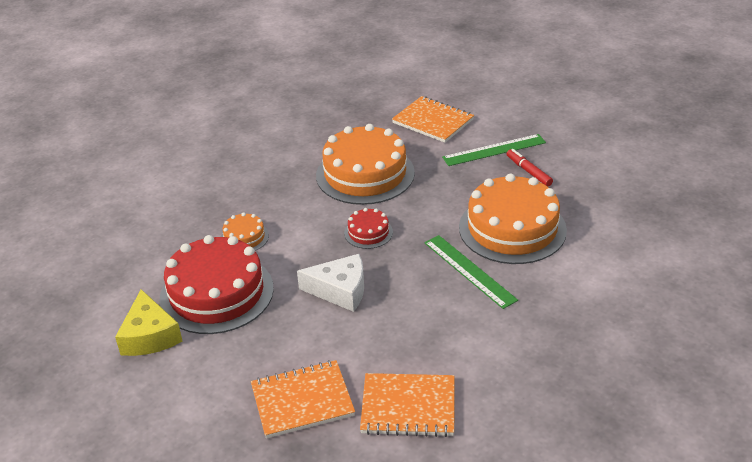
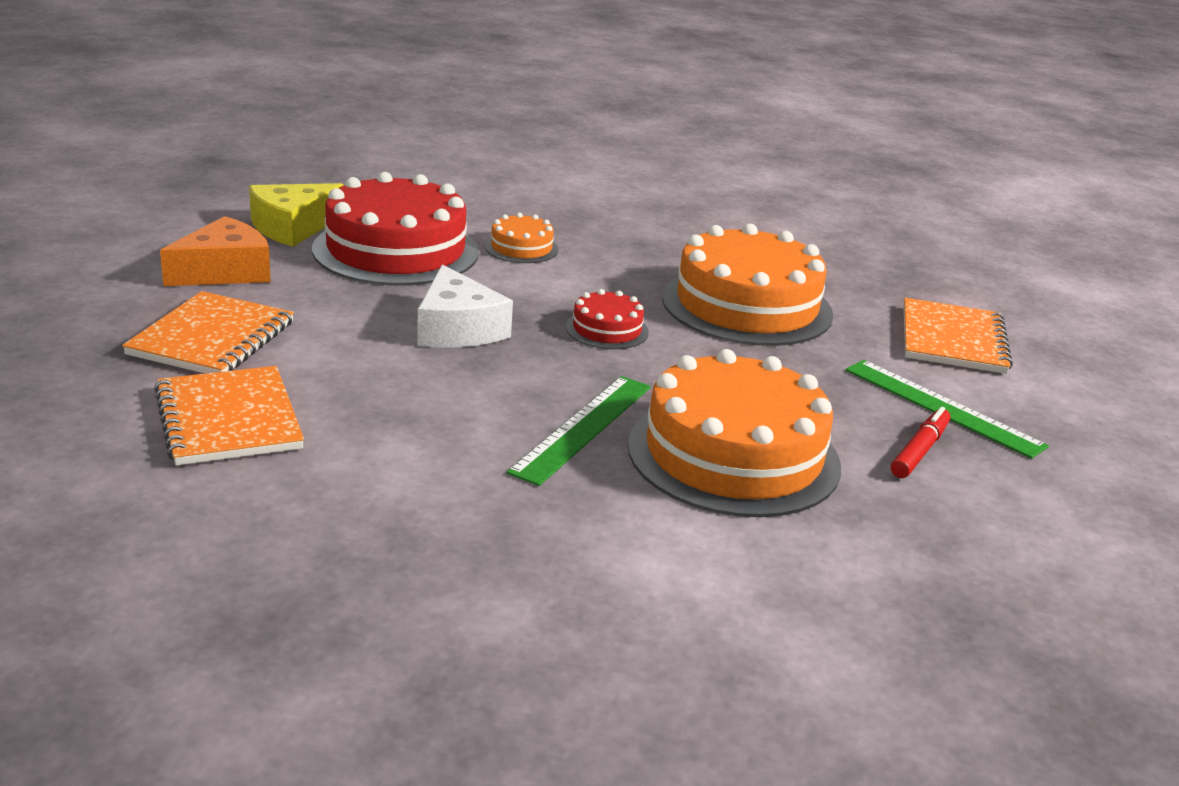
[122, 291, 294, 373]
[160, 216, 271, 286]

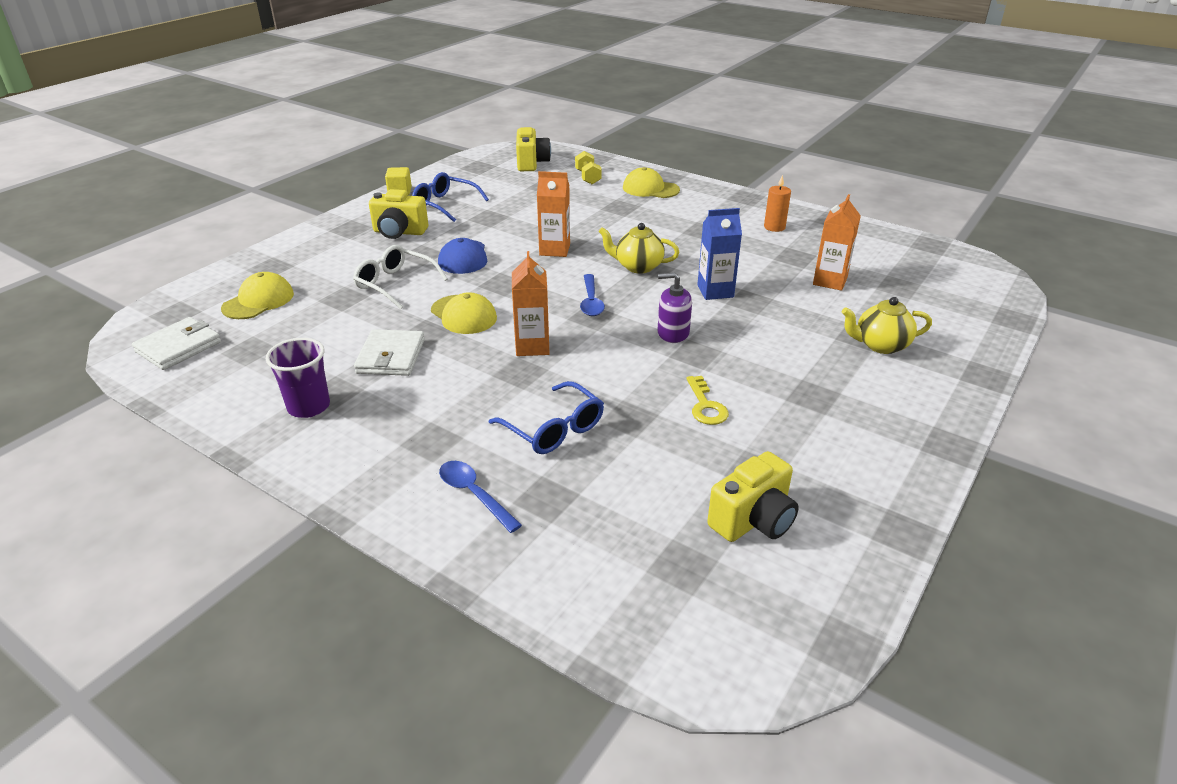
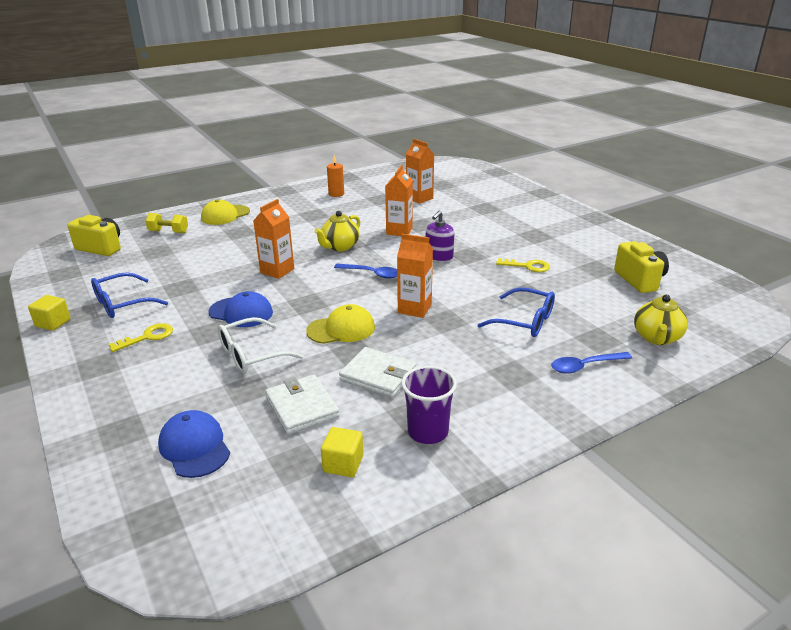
[109, 323, 173, 352]
[385, 165, 413, 236]
[158, 410, 230, 478]
[634, 295, 688, 345]
[265, 375, 340, 435]
[478, 287, 555, 337]
[321, 427, 363, 477]

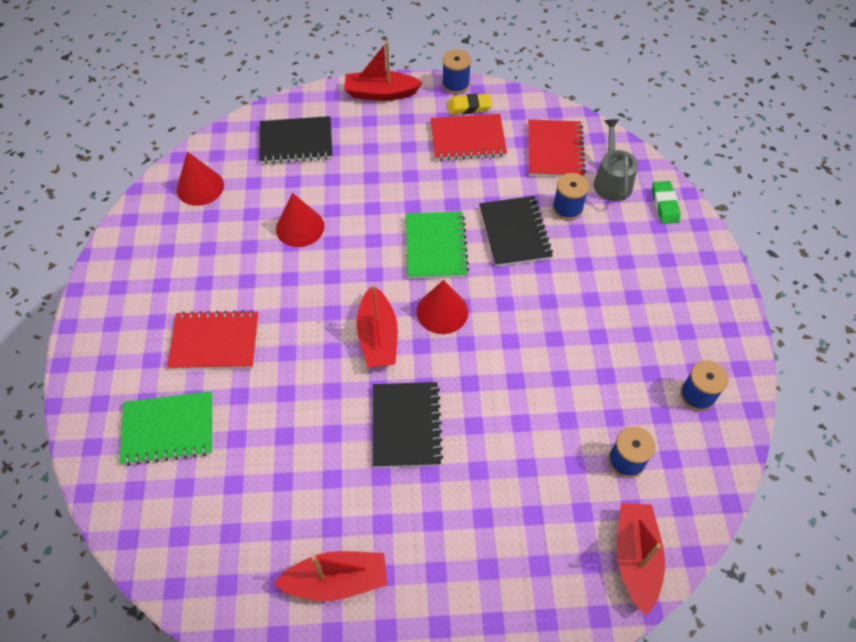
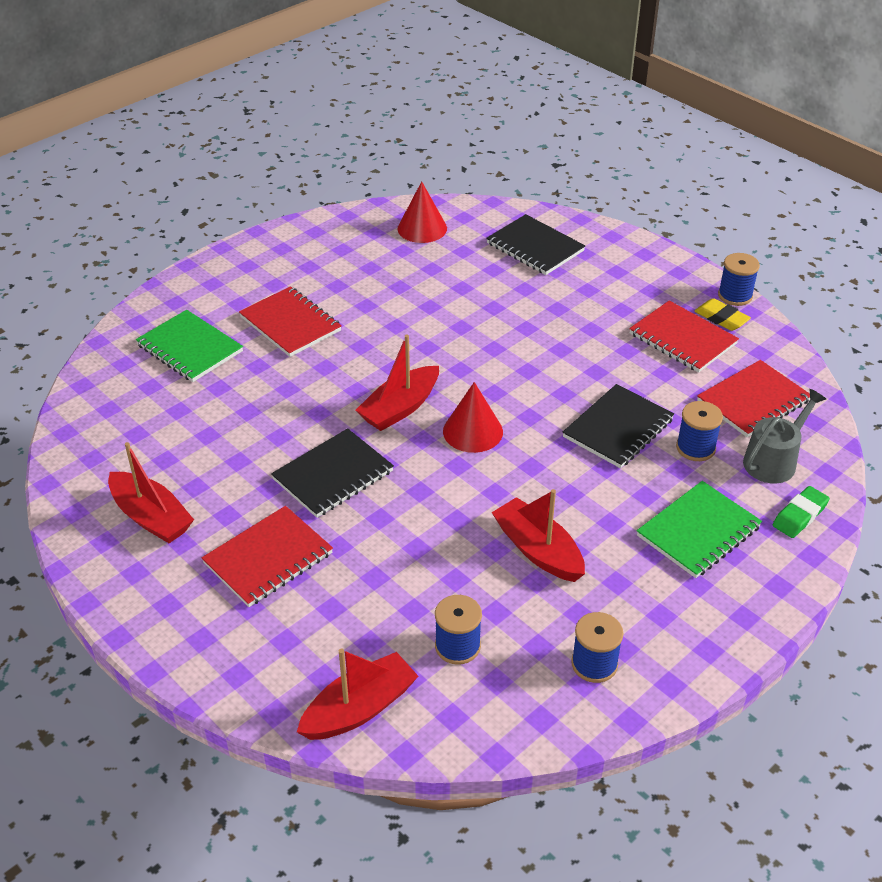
[491, 489, 585, 582]
[276, 193, 324, 247] (first image)
[637, 481, 762, 578]
[202, 506, 333, 607]

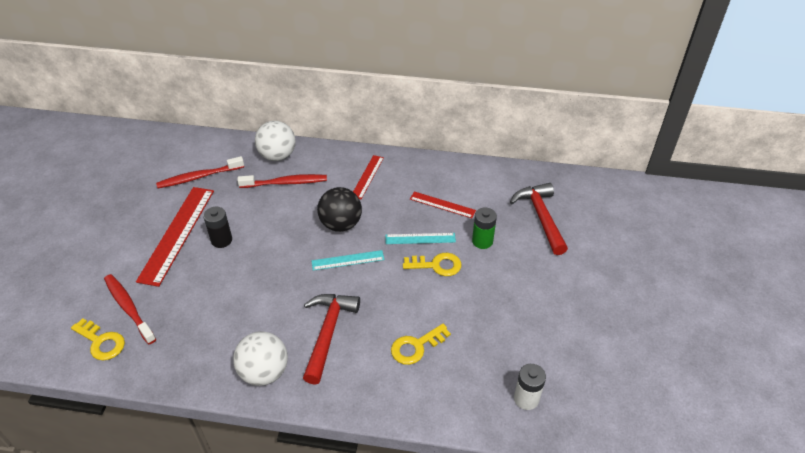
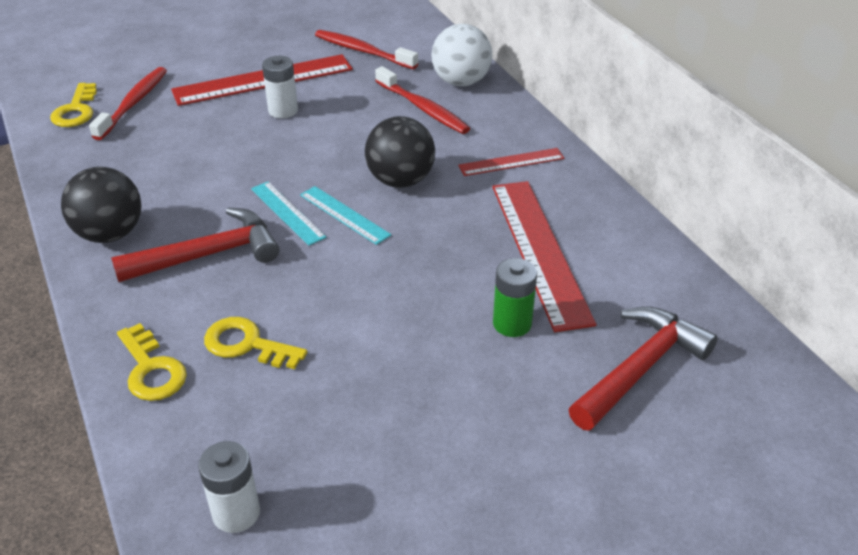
[492, 181, 596, 332]
[262, 56, 298, 118]
[251, 182, 327, 246]
[117, 323, 187, 401]
[61, 167, 142, 243]

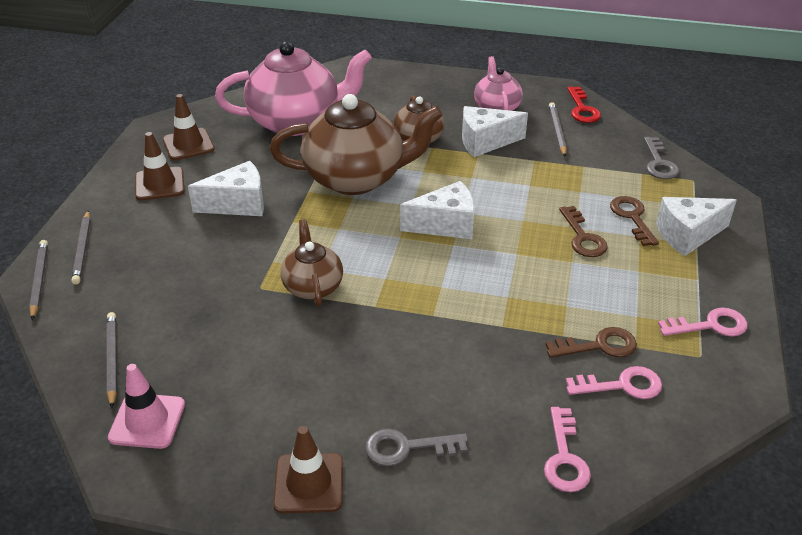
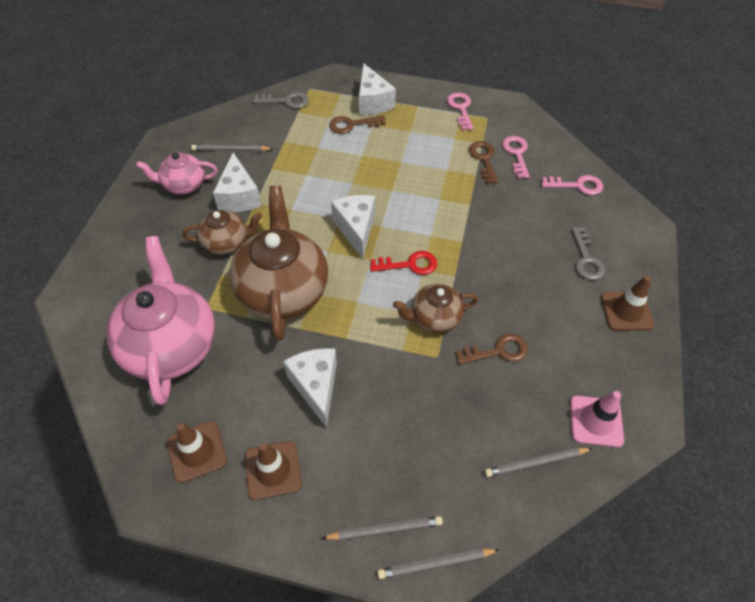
[370, 251, 437, 275]
[456, 333, 528, 365]

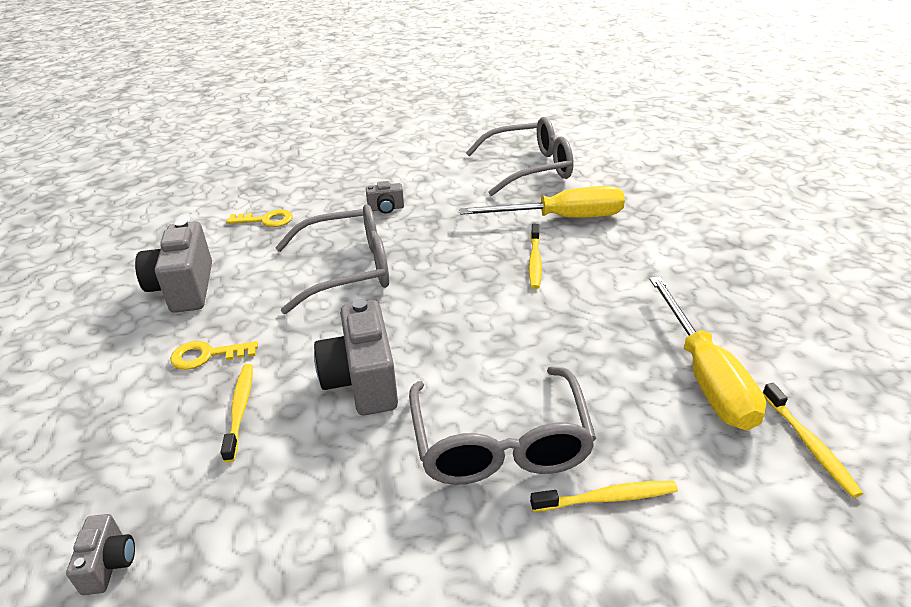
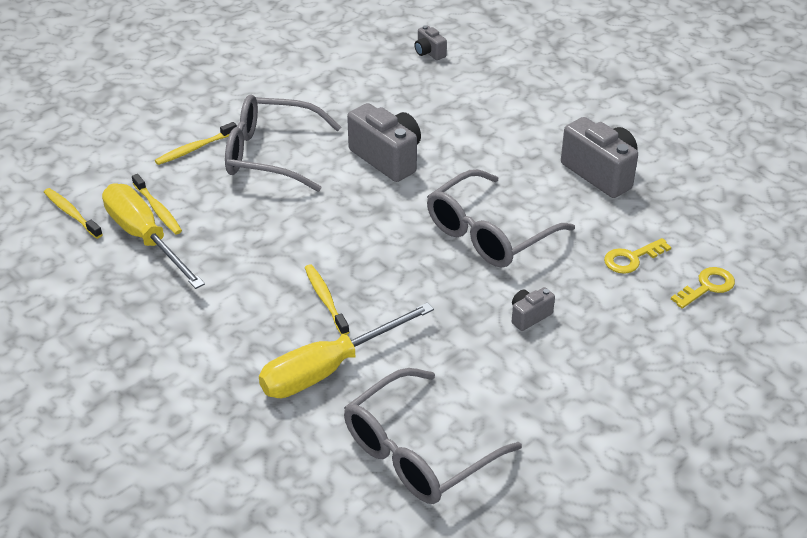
[671, 267, 735, 309]
[132, 174, 182, 234]
[225, 94, 341, 192]

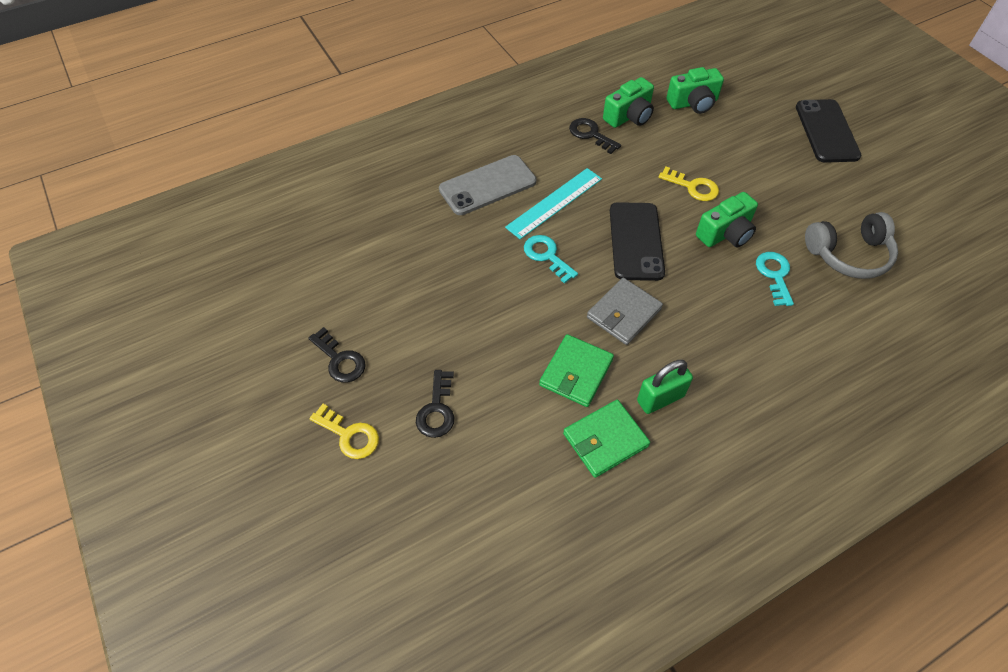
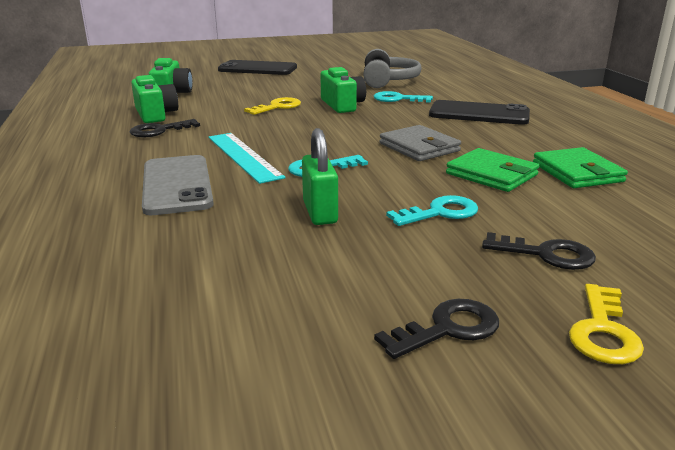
[429, 100, 530, 125]
[302, 128, 338, 225]
[569, 284, 644, 364]
[386, 195, 478, 226]

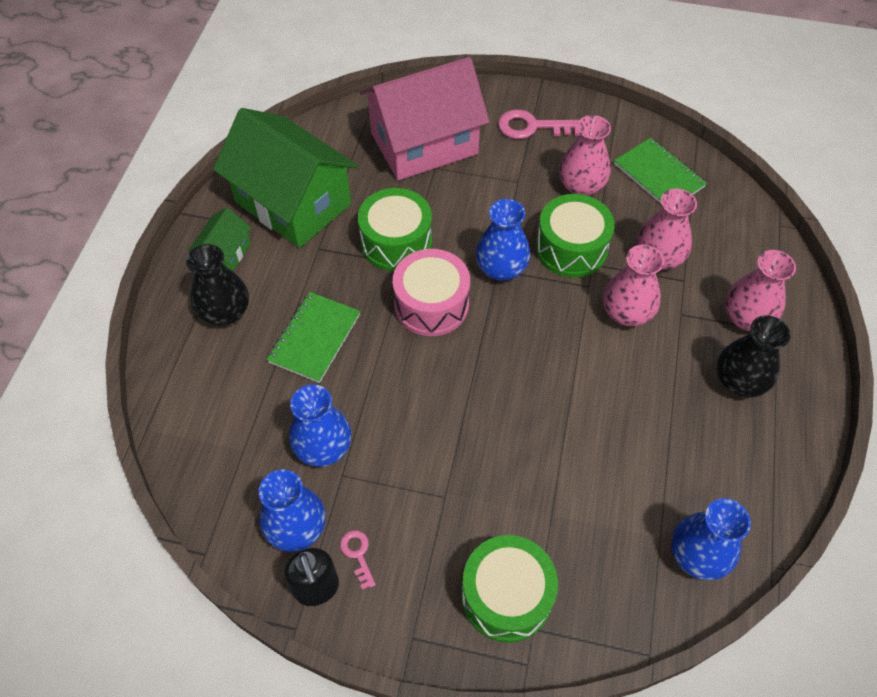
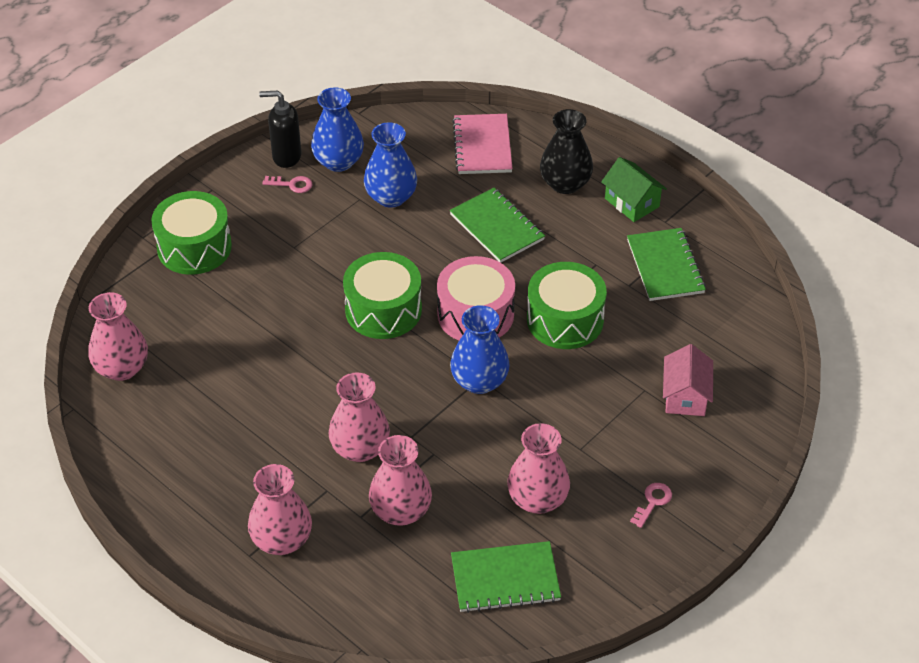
[663, 344, 713, 416]
[627, 228, 706, 301]
[630, 483, 672, 528]
[343, 252, 422, 339]
[717, 315, 791, 397] (first image)
[89, 292, 148, 381]
[452, 114, 513, 174]

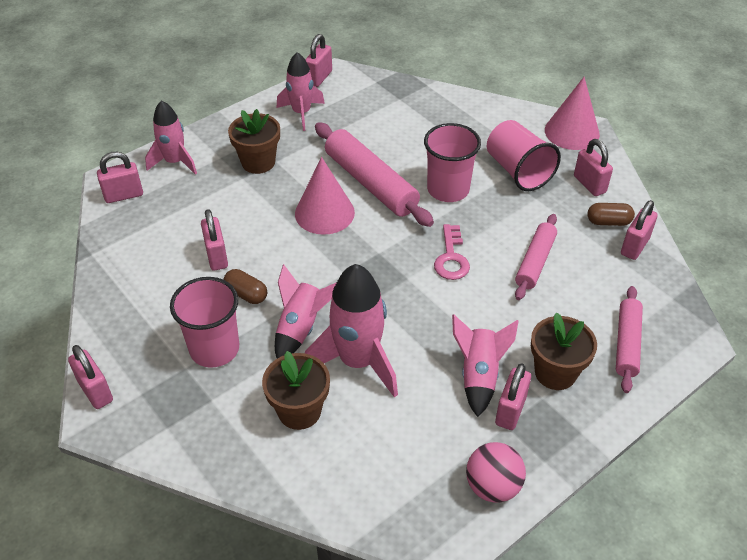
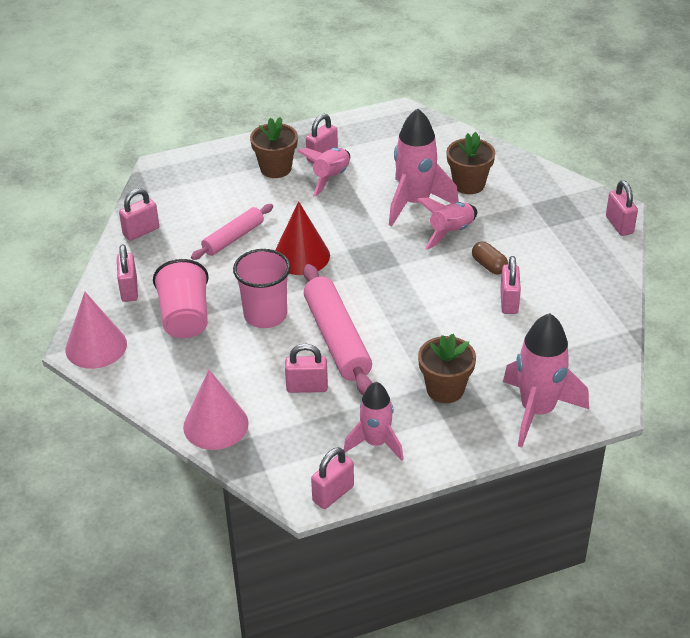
[503, 313, 589, 448]
[285, 344, 328, 393]
[183, 370, 249, 450]
[588, 203, 635, 226] (first image)
[275, 201, 330, 275]
[170, 277, 239, 368] (first image)
[616, 286, 643, 393] (first image)
[466, 442, 526, 503] (first image)

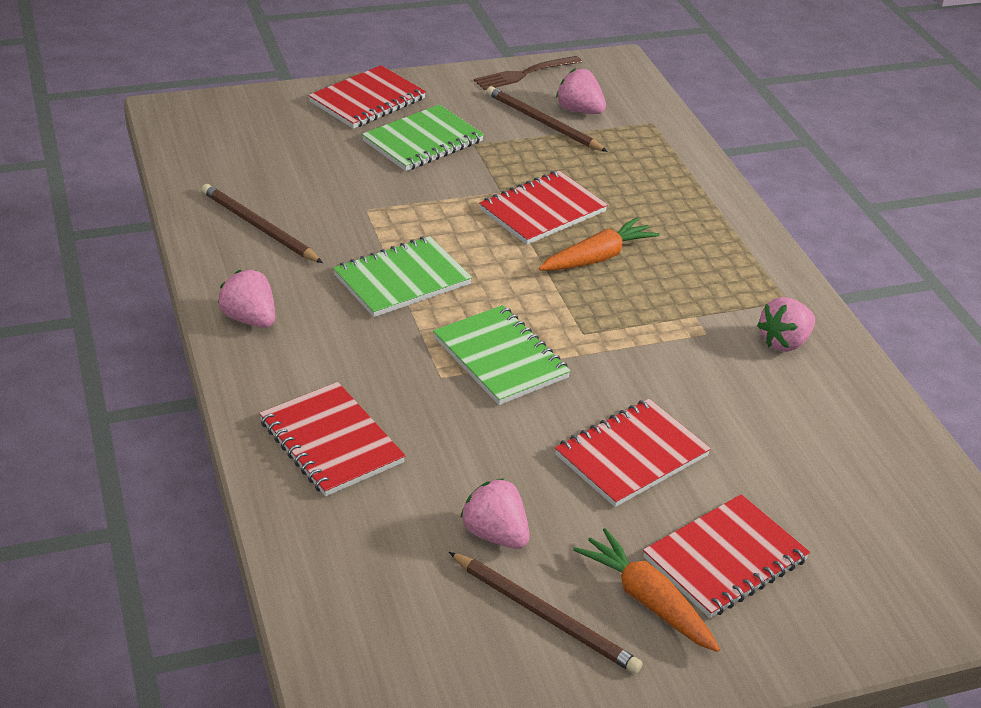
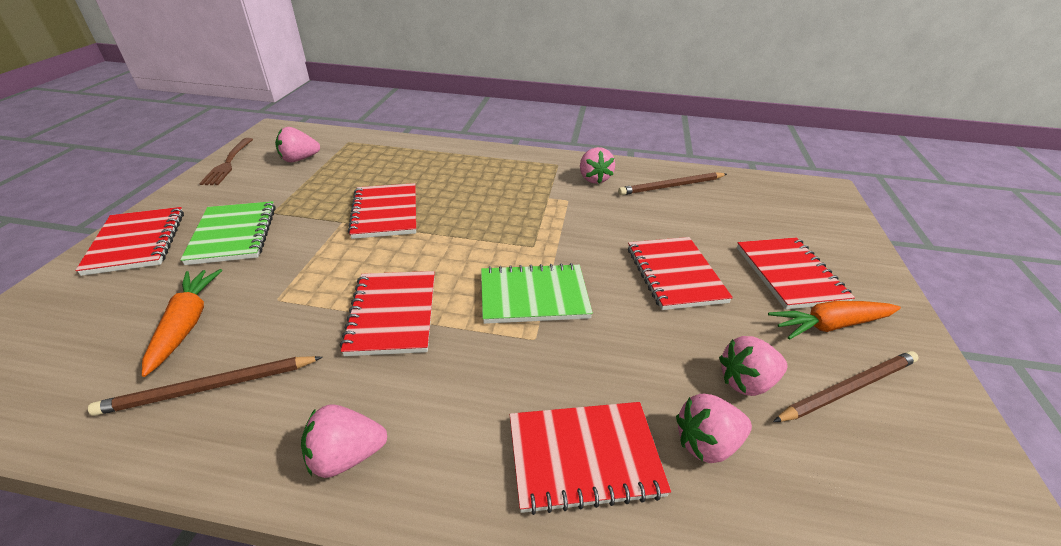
[618, 172, 727, 195]
[142, 269, 222, 377]
[340, 271, 435, 356]
[676, 394, 752, 463]

